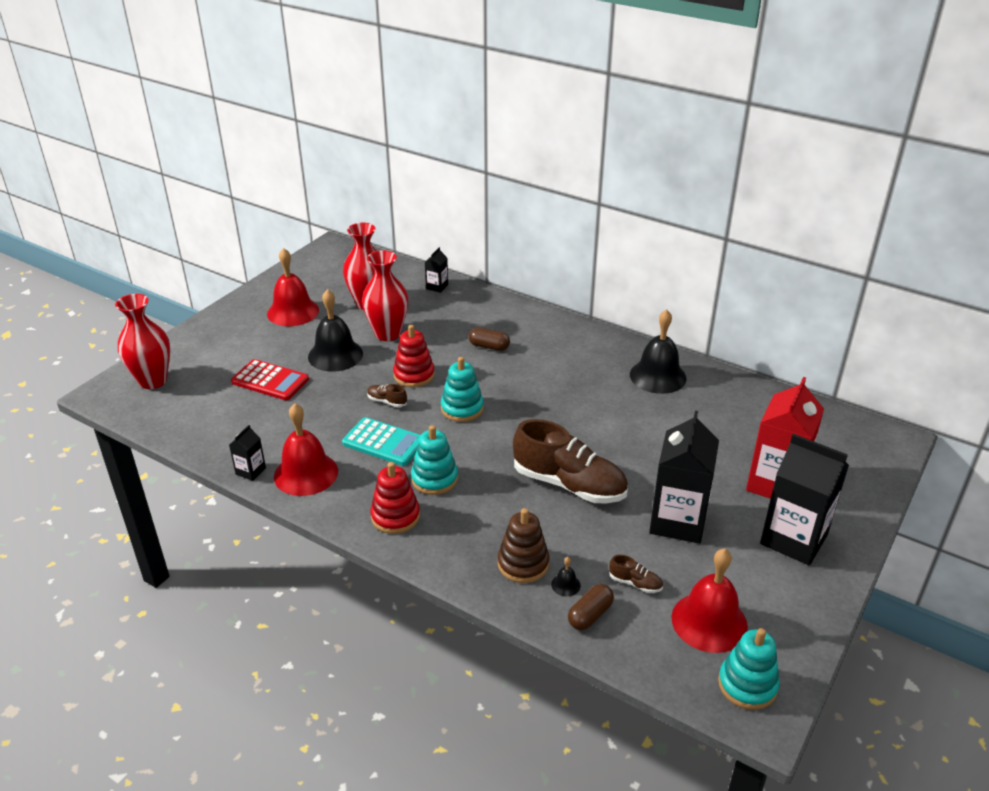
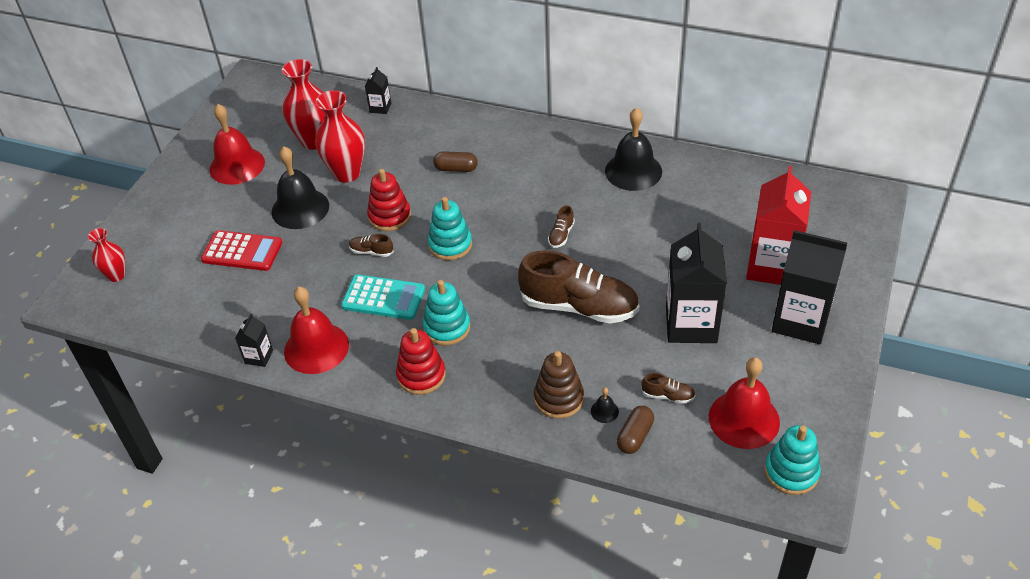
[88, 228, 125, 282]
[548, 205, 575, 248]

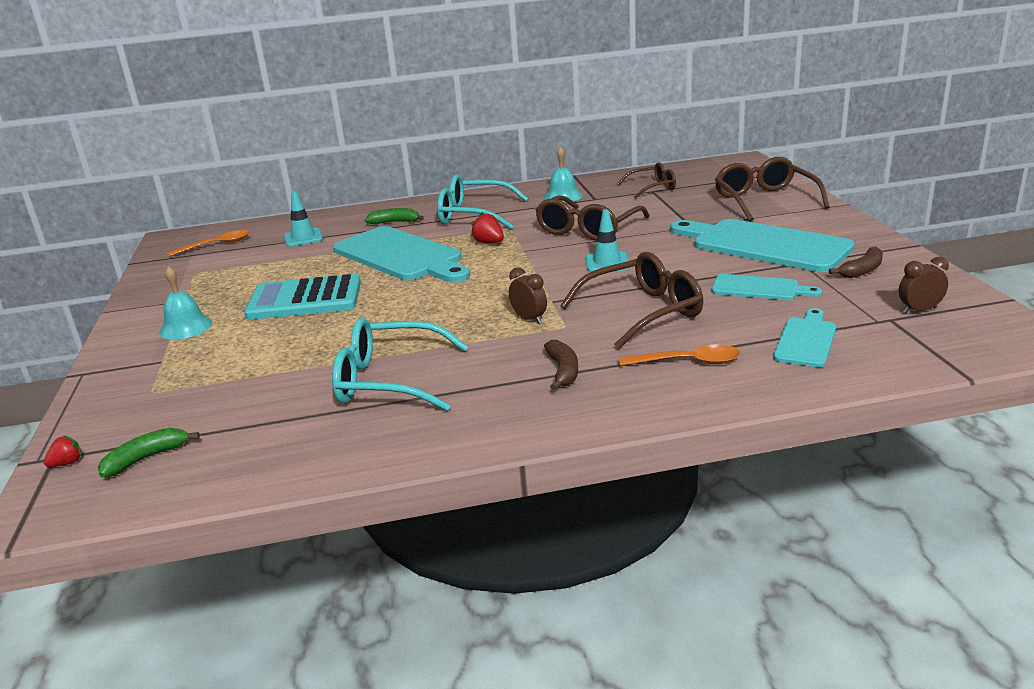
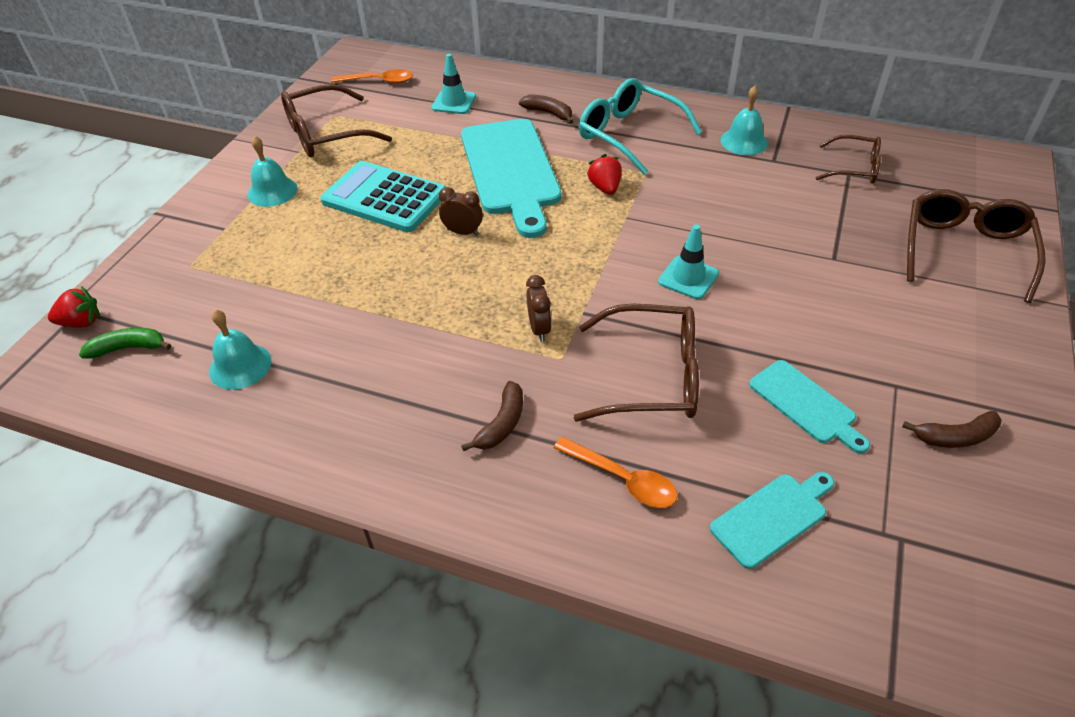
[281, 84, 392, 157]
[519, 95, 573, 124]
[670, 219, 855, 272] (first image)
[439, 187, 483, 236]
[332, 318, 468, 411] (first image)
[48, 286, 100, 328]
[209, 309, 271, 390]

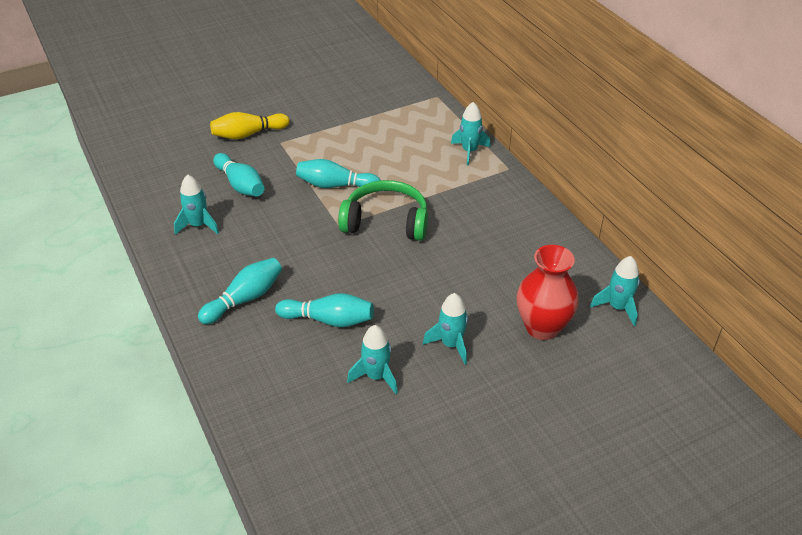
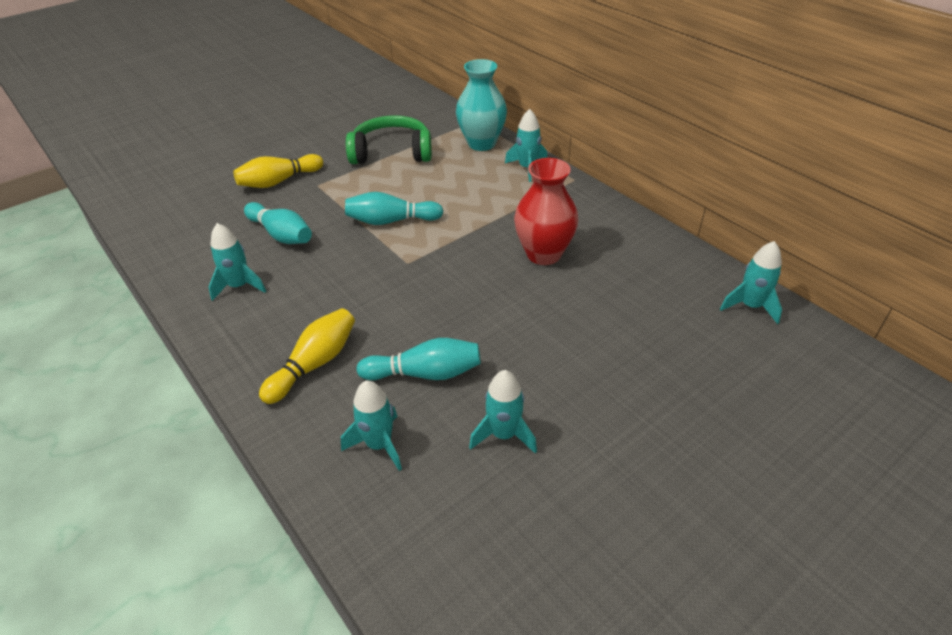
[346, 115, 432, 164]
[514, 158, 578, 265]
[259, 308, 355, 404]
[341, 381, 402, 471]
[456, 59, 507, 151]

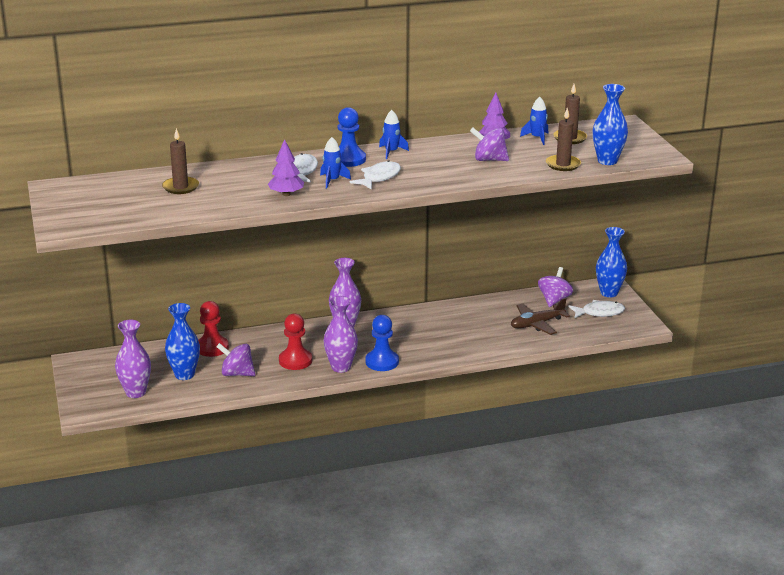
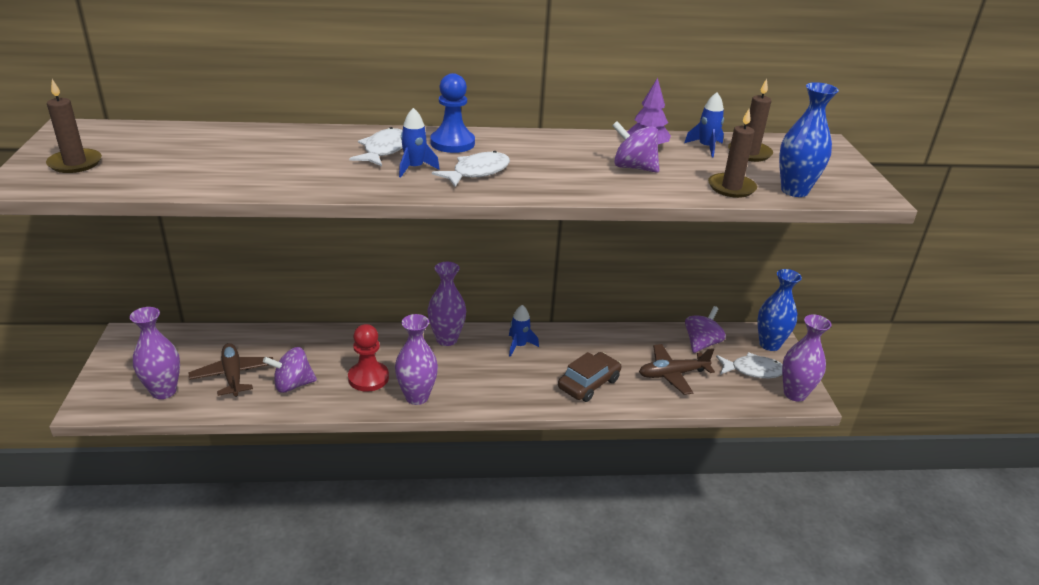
[509, 305, 539, 357]
[46, 79, 102, 173]
[268, 139, 304, 196] (first image)
[198, 301, 229, 357] (first image)
[188, 343, 273, 397]
[365, 315, 399, 371] (first image)
[263, 347, 317, 393]
[782, 314, 832, 402]
[558, 352, 621, 402]

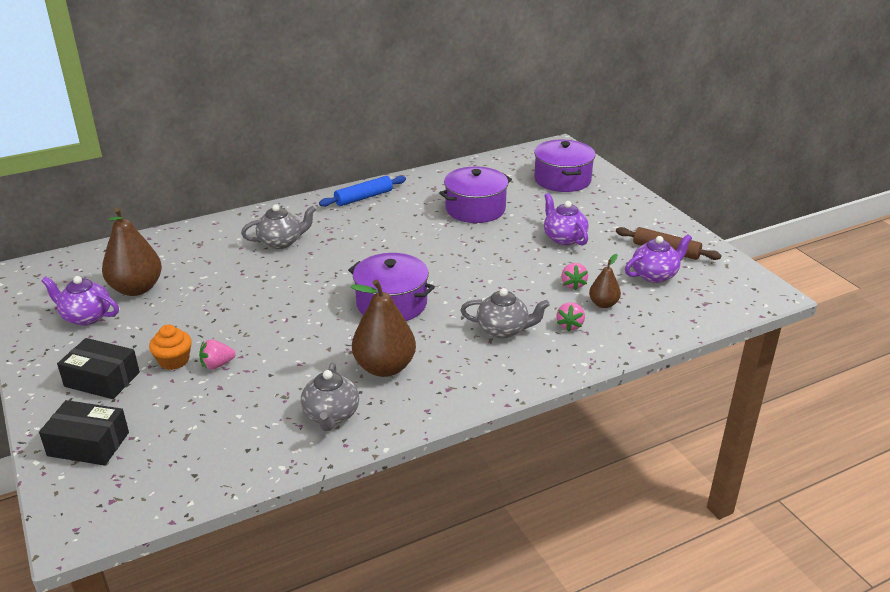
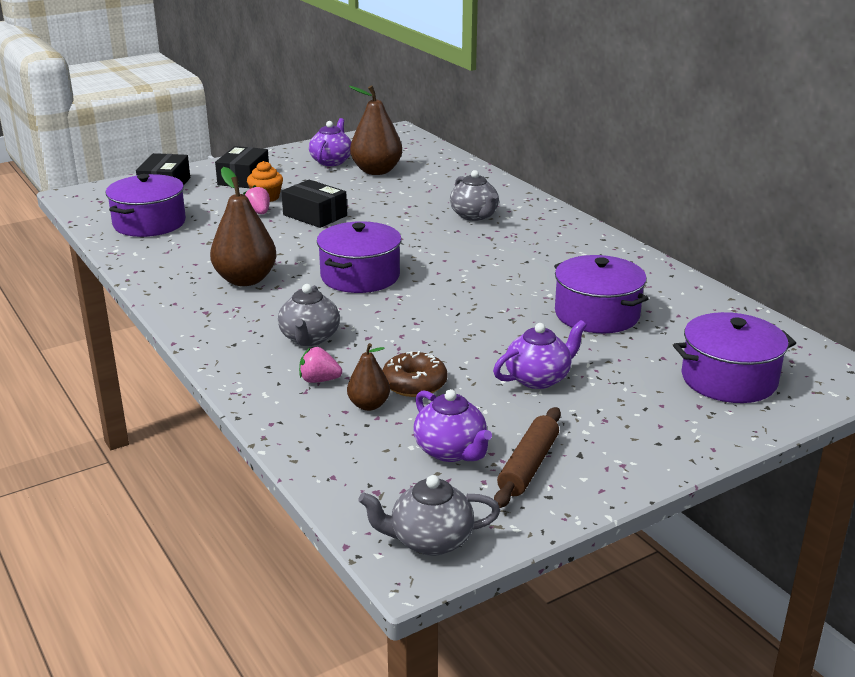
[319, 176, 406, 207] (first image)
[382, 351, 448, 397]
[358, 475, 500, 556]
[106, 174, 186, 237]
[281, 180, 347, 228]

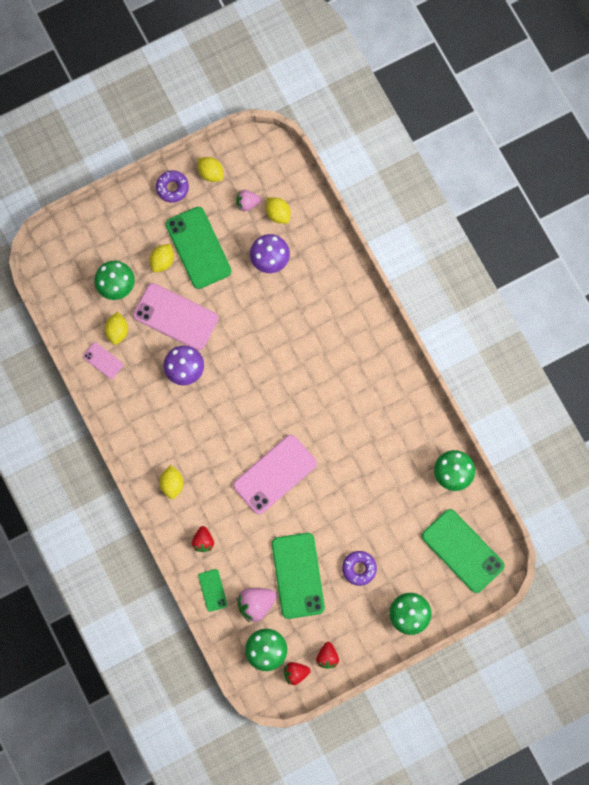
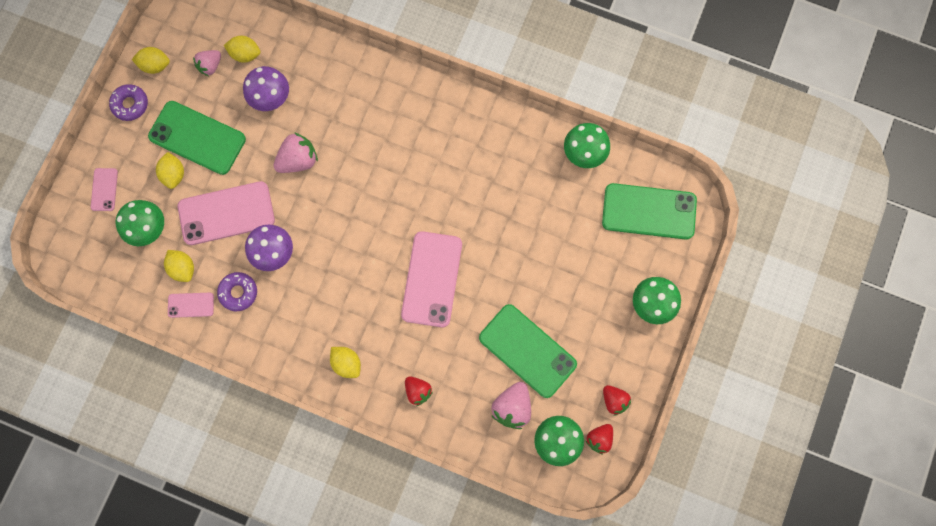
[217, 272, 257, 311]
[198, 569, 227, 612] (first image)
[274, 132, 318, 173]
[91, 168, 118, 211]

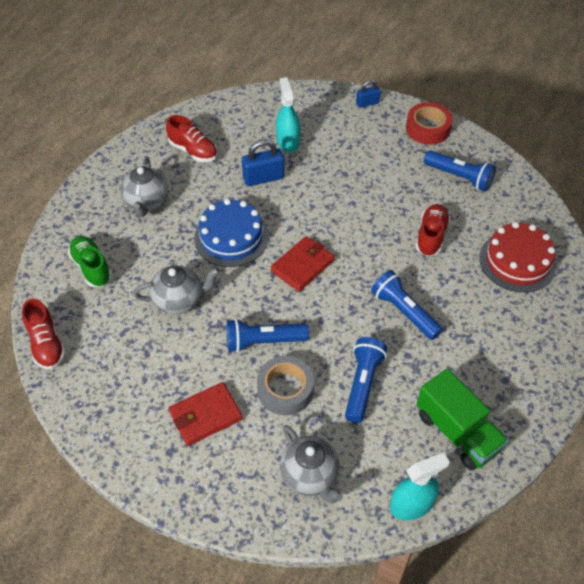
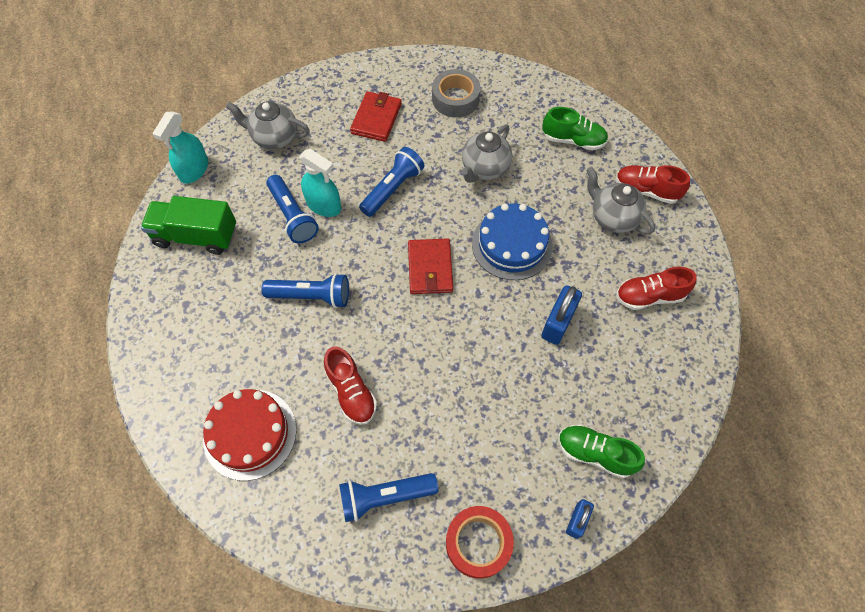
[299, 149, 341, 217]
[616, 165, 690, 204]
[432, 69, 480, 117]
[558, 425, 645, 478]

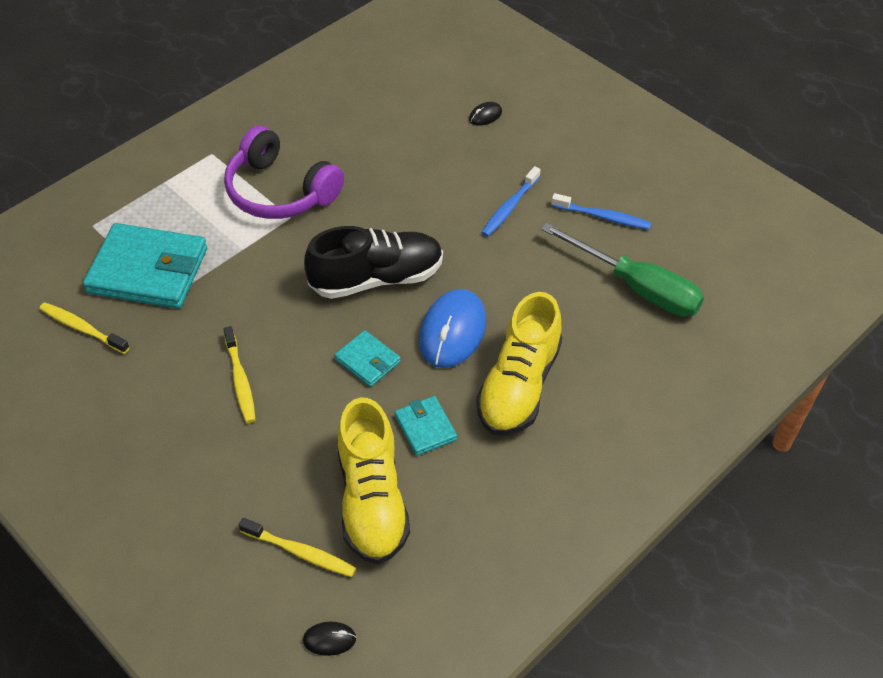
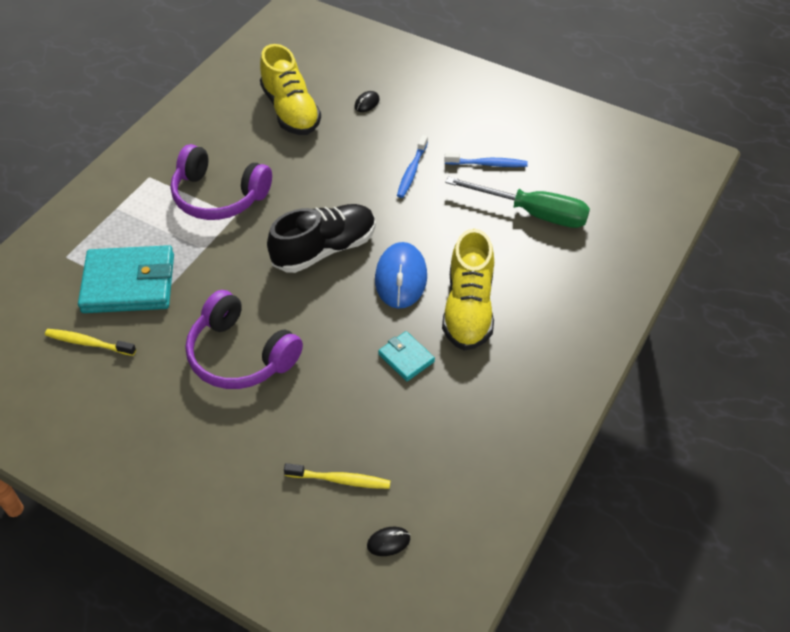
[185, 290, 303, 389]
[335, 330, 401, 387] (first image)
[260, 44, 321, 135]

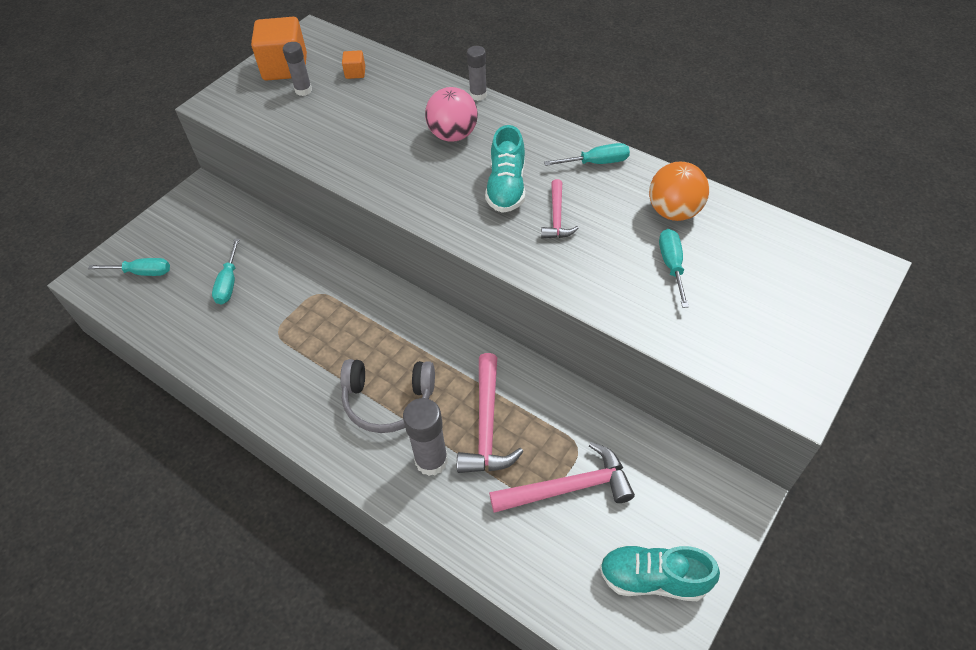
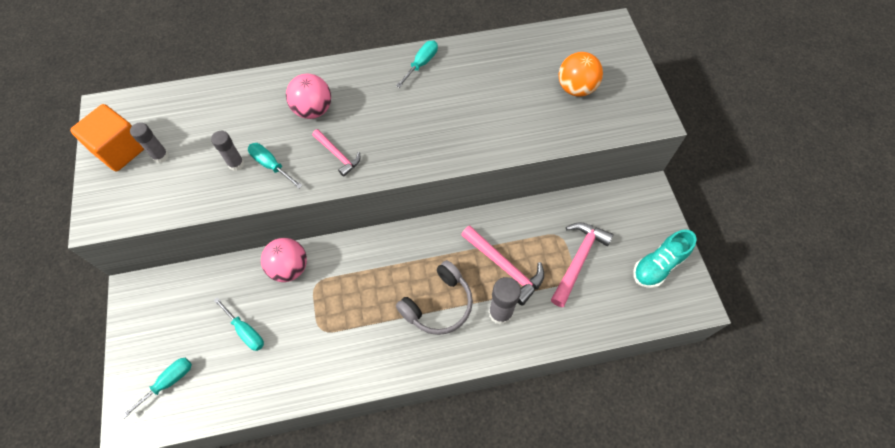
[211, 131, 244, 171]
[342, 50, 365, 79] (first image)
[485, 125, 525, 213] (first image)
[558, 52, 603, 97]
[312, 129, 361, 177]
[248, 143, 302, 188]
[261, 238, 307, 282]

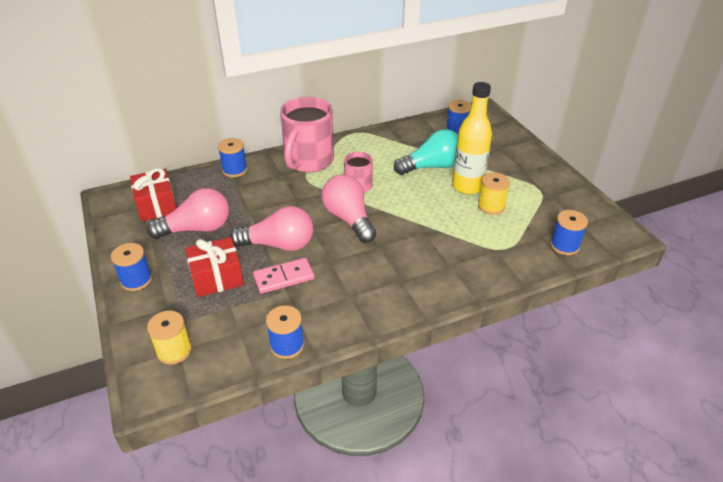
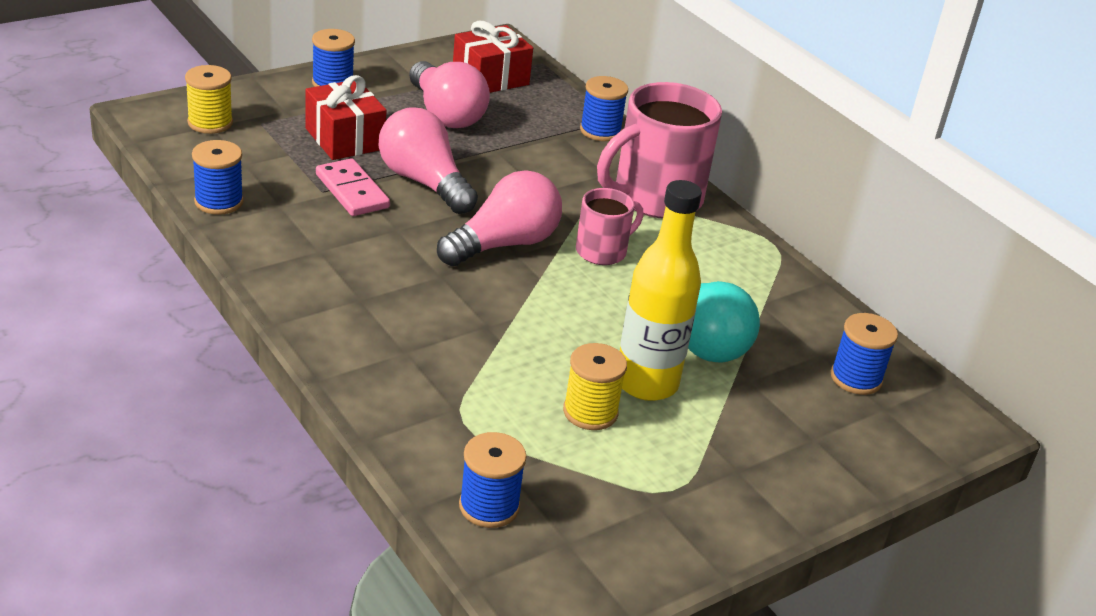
[597, 82, 722, 218]
[379, 107, 478, 214]

